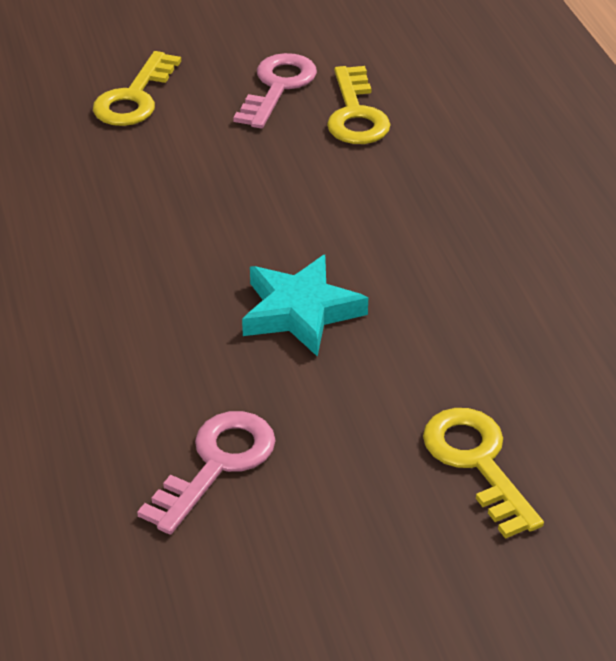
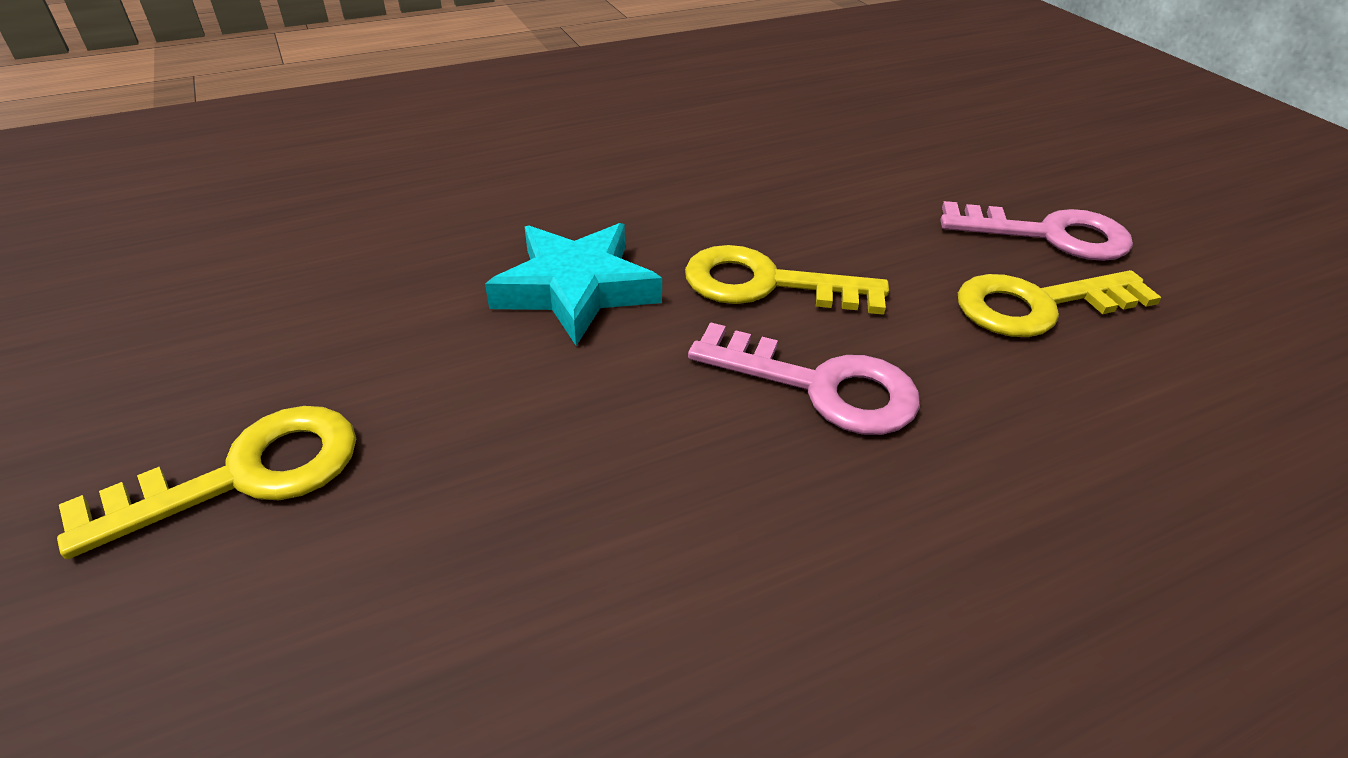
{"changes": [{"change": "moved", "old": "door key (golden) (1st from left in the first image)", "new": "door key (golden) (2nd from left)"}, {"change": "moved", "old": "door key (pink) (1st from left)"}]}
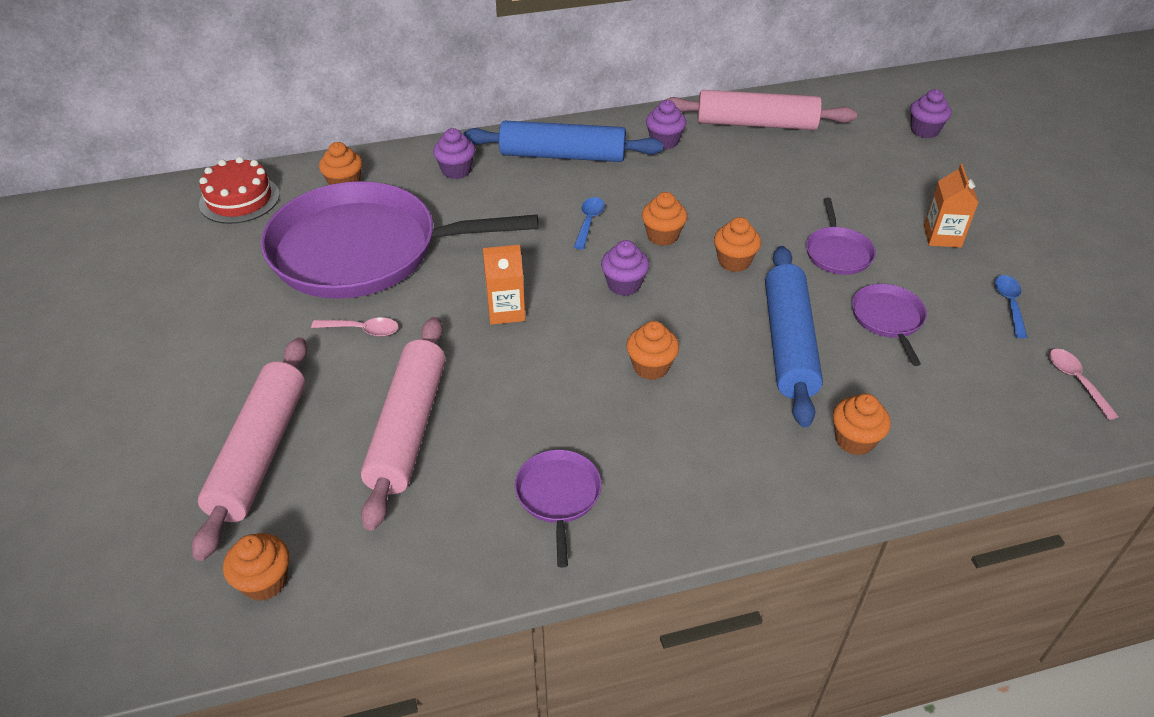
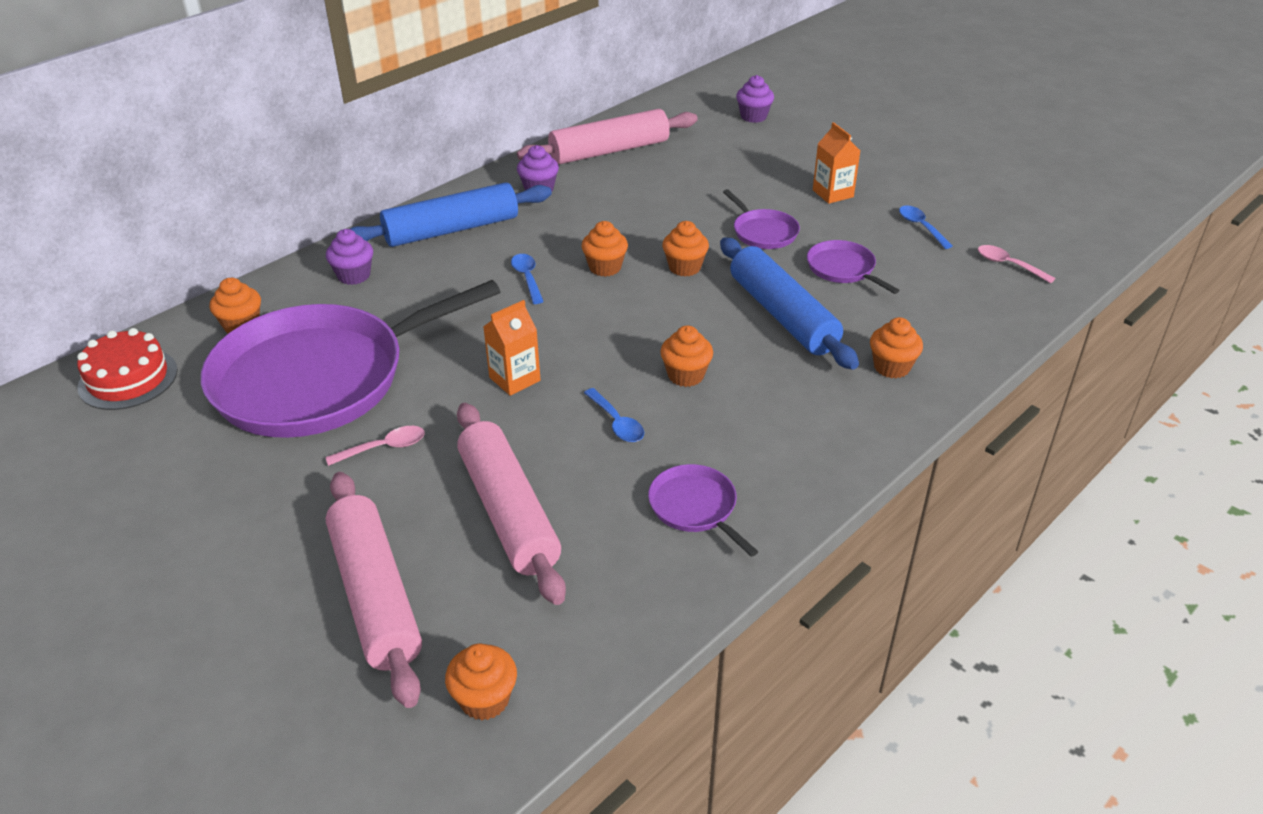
{"changes": [{"change": "removed", "old": "fairy cake (royal purple) (2nd from left)"}, {"change": "added", "new": "spoon (royal blue) (2nd from left)"}]}
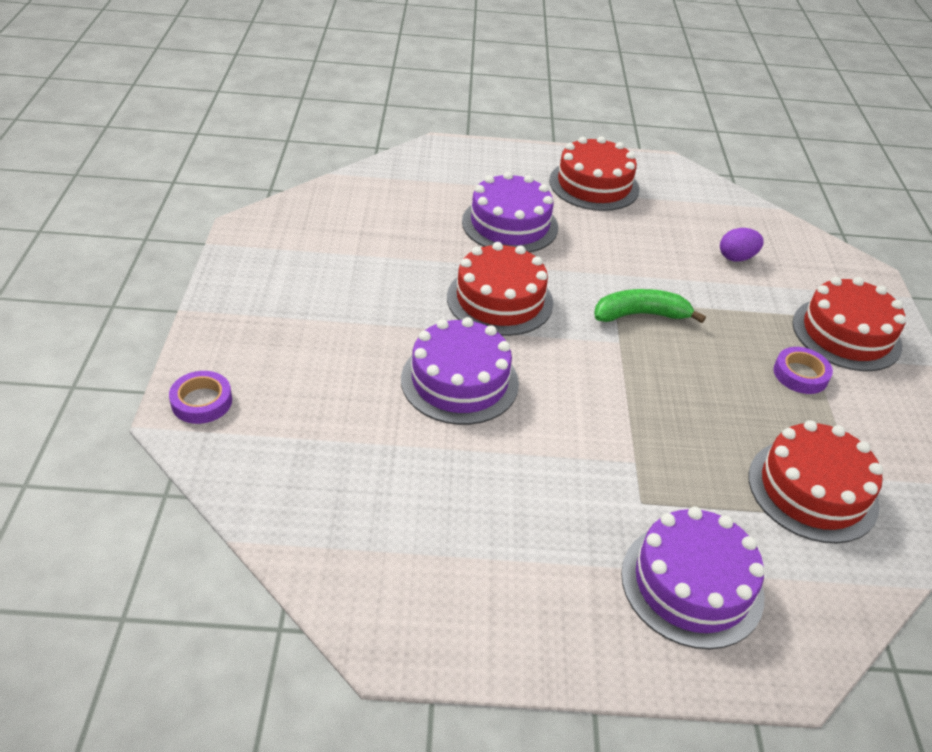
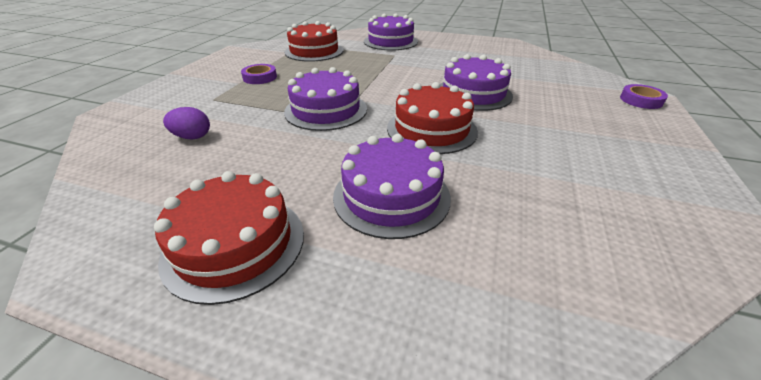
{"changes": [{"change": "removed", "old": "gateau (red) (4th from left)"}, {"change": "replaced", "old": "banana (emerald)", "new": "gateau (royal purple) (1st from left)"}]}
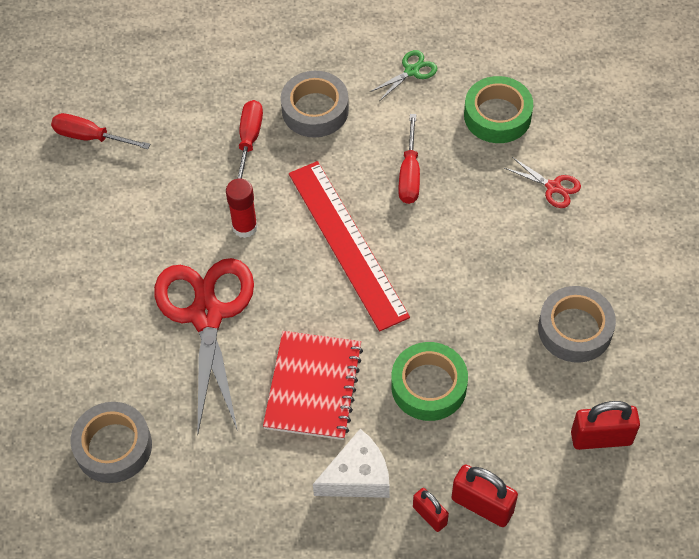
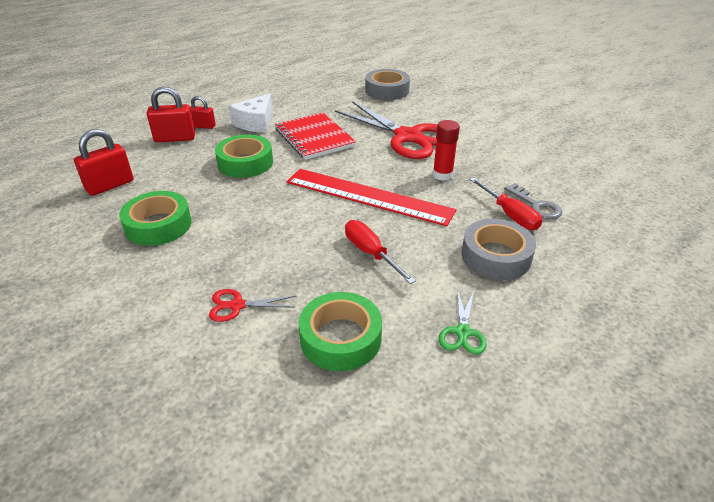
{"changes": [{"change": "removed", "old": "hand screwdriver (red) (1st from left)"}, {"change": "recoloured", "old": "roll of tape (ash-grey) (3rd from left)", "new": "roll of tape (emerald) (1st from left)"}, {"change": "added", "new": "door key (ash-grey)"}]}
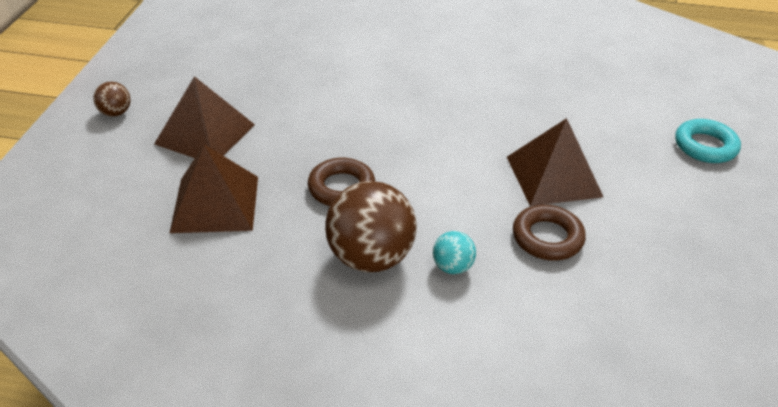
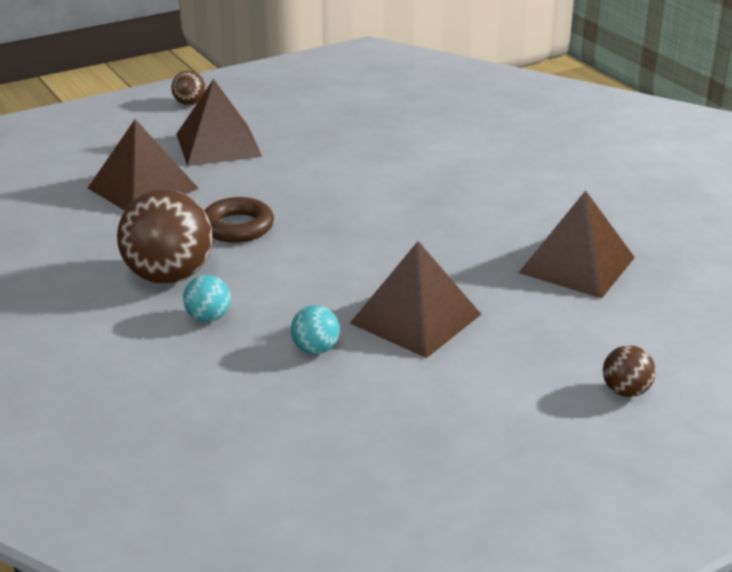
{"changes": [{"change": "replaced", "old": "torus (turquoise)", "new": "play ball (russet) (3rd from left)"}, {"change": "replaced", "old": "torus (russet) (2nd from left)", "new": "play ball (turquoise) (2nd from left)"}, {"change": "added", "new": "solid pyramid (russet) (4th from left)"}]}
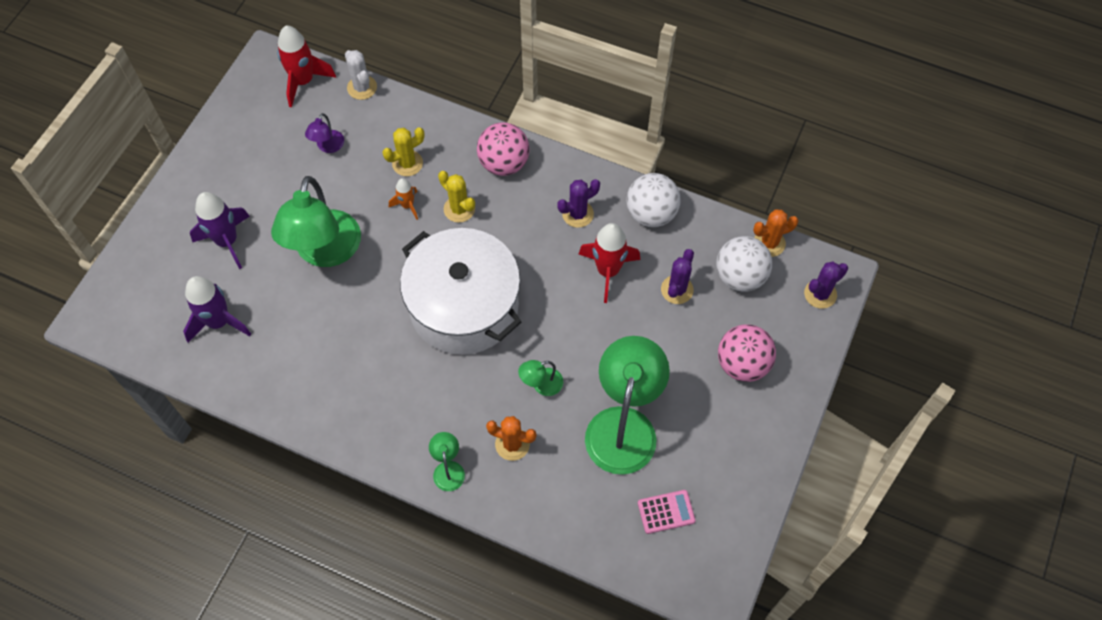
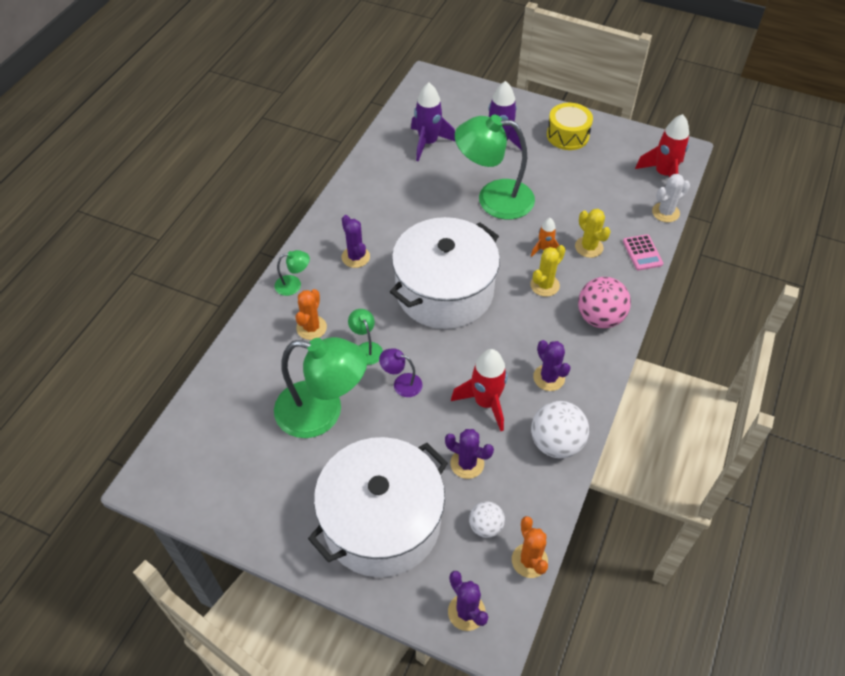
{"changes": [{"change": "moved", "old": "desk lamp (royal purple)"}, {"change": "resized", "old": "play ball (white) (2nd from left in the first image)", "factor": 0.59}, {"change": "replaced", "old": "play ball (pink) (2nd from left)", "new": "stockpot (white) (1st from left)"}, {"change": "moved", "old": "adding machine (pink)"}, {"change": "added", "new": "toy drum (golden)"}, {"change": "added", "new": "prickly plant (royal purple) (1st from left)"}]}
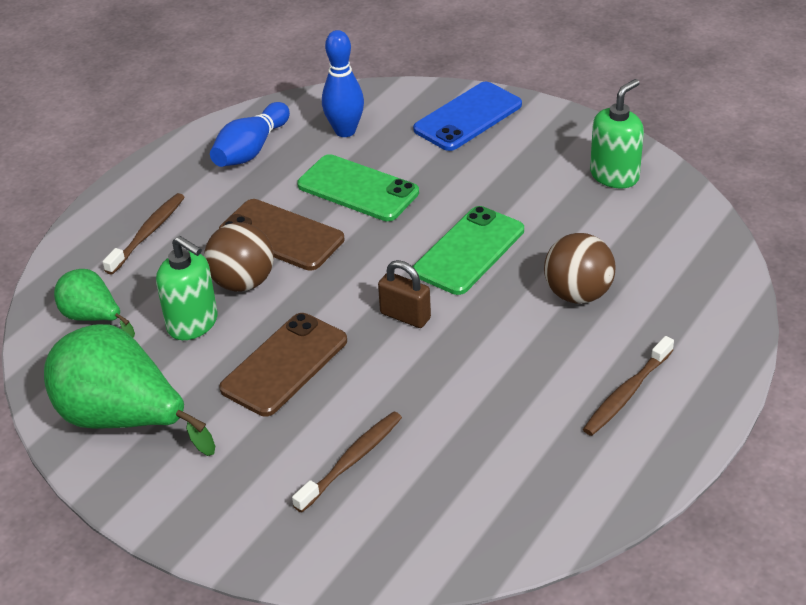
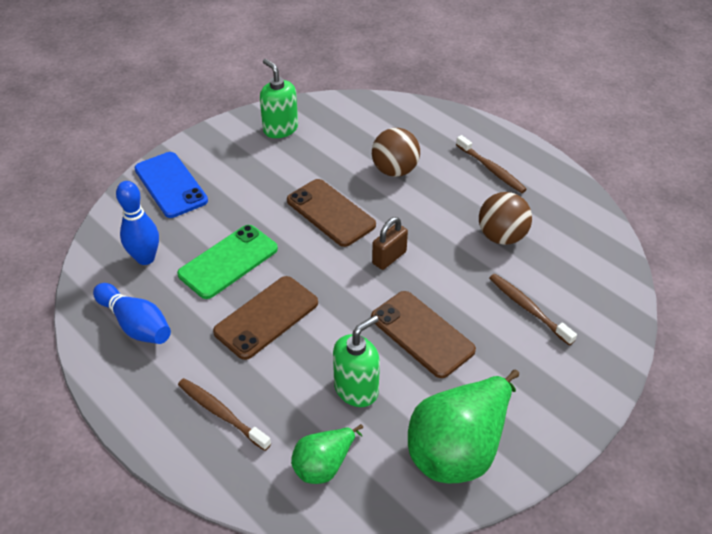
{"changes": [{"change": "recoloured", "old": "smartphone (emerald) (2nd from left)", "new": "smartphone (russet) (2nd from left)"}, {"change": "moved", "old": "play ball (russet) (1st from left in the first image)", "new": "play ball (russet) (2nd from left)"}]}
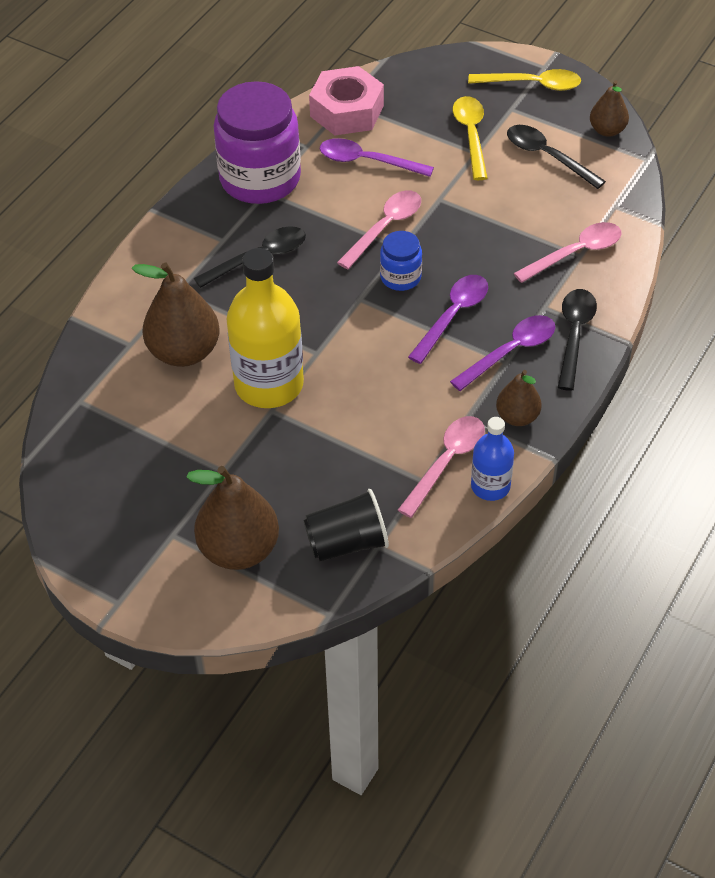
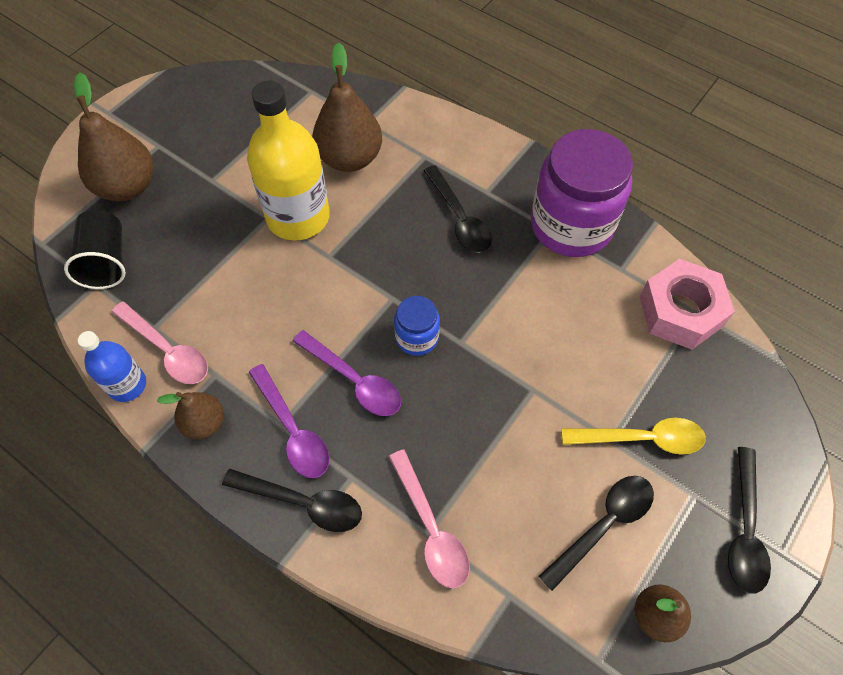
{"changes": [{"change": "recoloured", "old": "spoon (golden) (2nd from left)", "new": "spoon (jet-black) (4th from left)"}, {"change": "removed", "old": "spoon (royal purple) (1st from left)"}, {"change": "removed", "old": "spoon (pink) (1st from left)"}]}
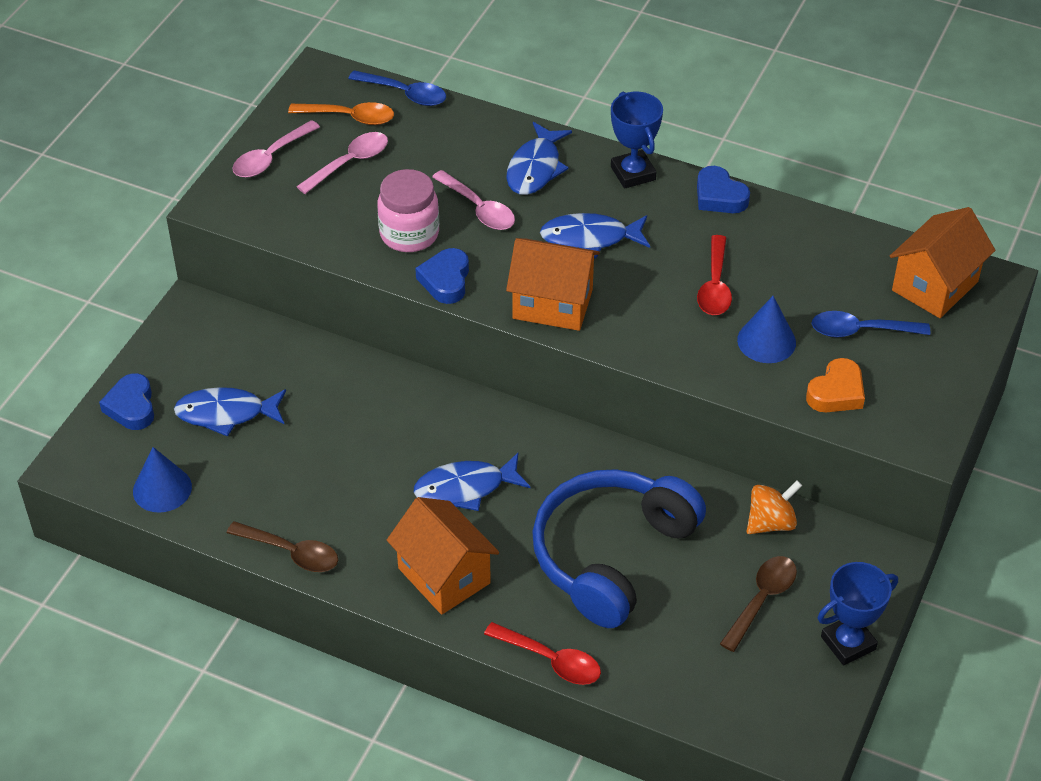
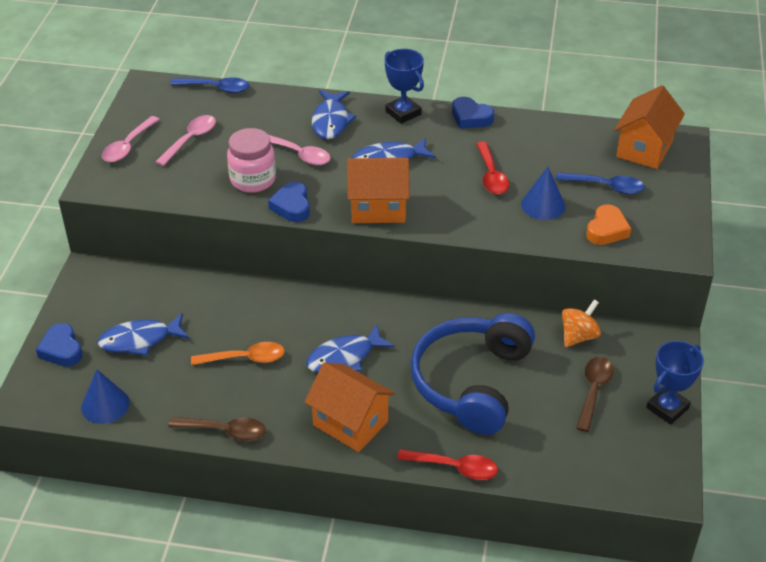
{"changes": [{"change": "moved", "old": "spoon (orange-coloured)"}, {"change": "turned", "old": "spoon (royal blue) (2nd from left)", "degrees": -150}]}
